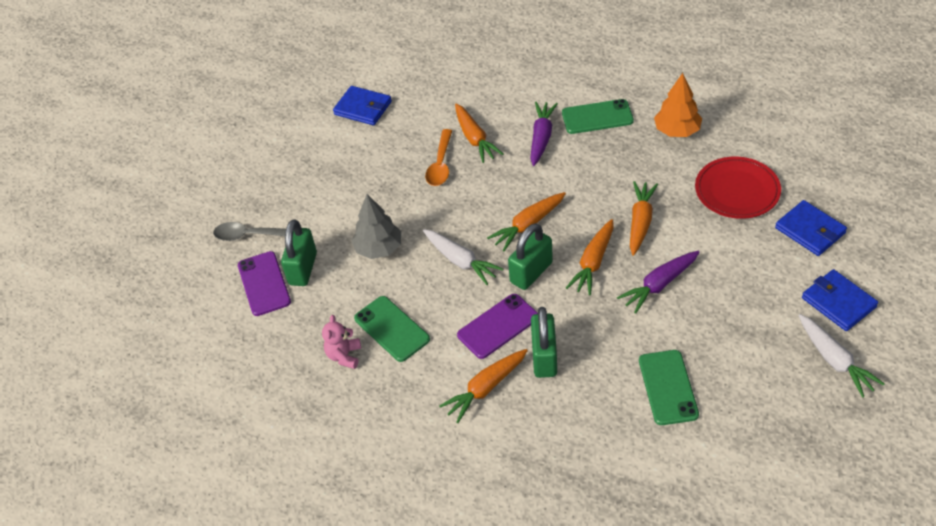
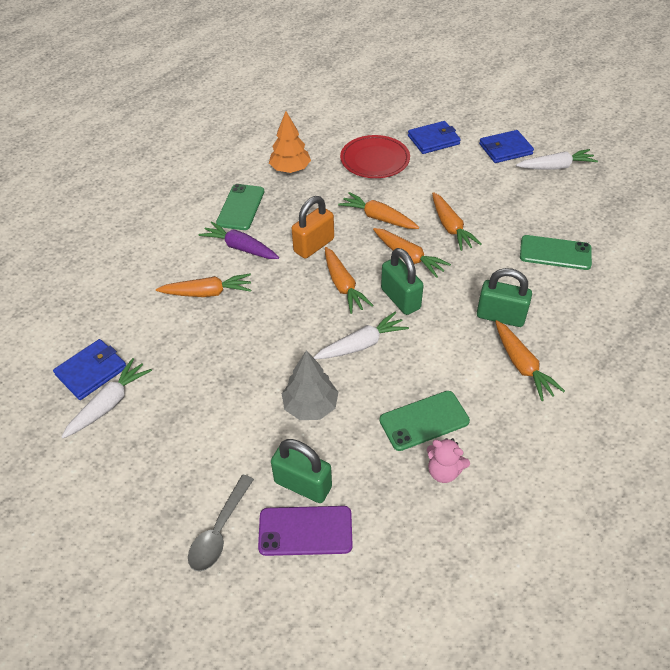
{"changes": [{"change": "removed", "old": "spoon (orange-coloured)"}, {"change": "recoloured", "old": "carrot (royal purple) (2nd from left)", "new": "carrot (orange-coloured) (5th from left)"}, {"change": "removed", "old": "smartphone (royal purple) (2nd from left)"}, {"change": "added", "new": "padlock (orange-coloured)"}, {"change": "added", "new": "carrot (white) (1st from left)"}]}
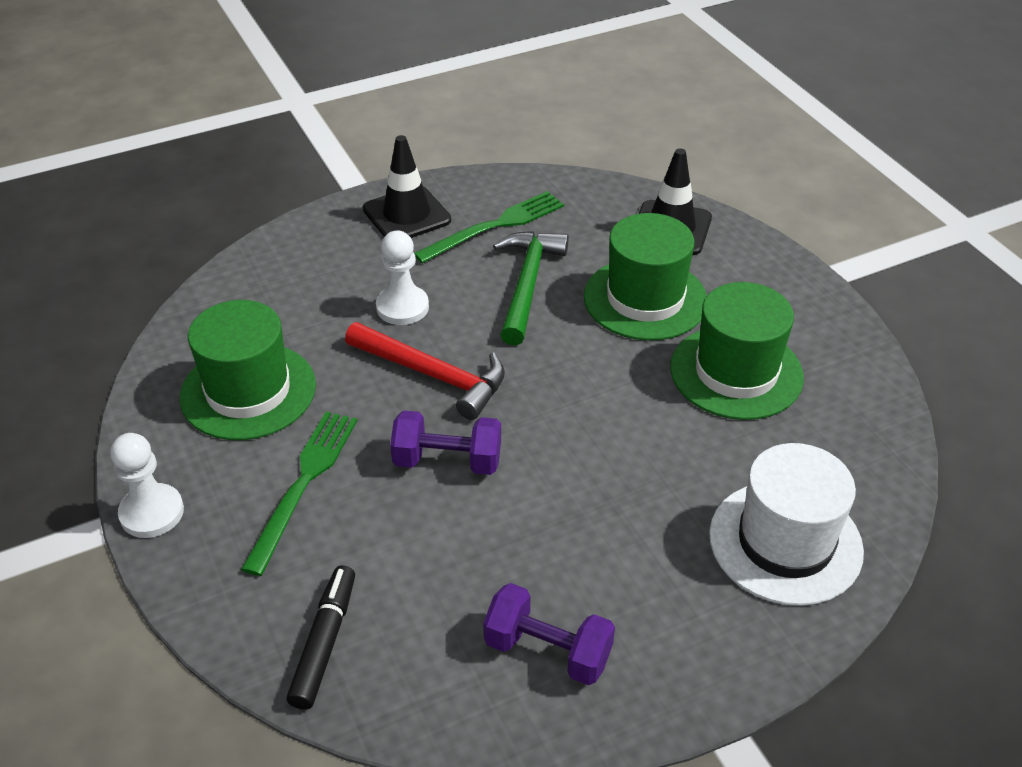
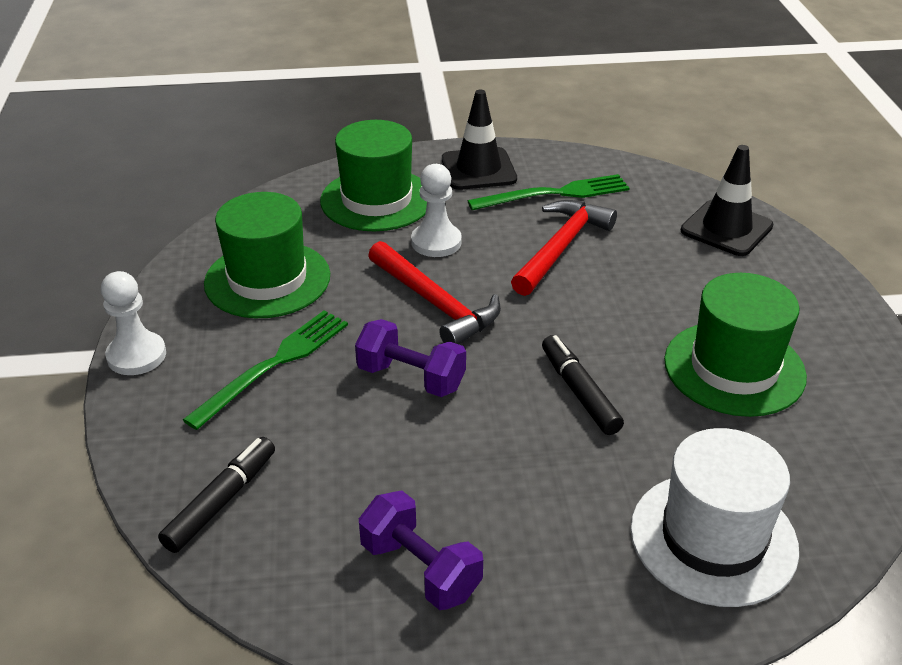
{"changes": [{"change": "moved", "old": "hat (emerald) (2nd from left)"}, {"change": "recoloured", "old": "carpenter's hammer (emerald)", "new": "carpenter's hammer (red) (2nd from left)"}, {"change": "added", "new": "marker pen (jet-black) (2nd from left)"}]}
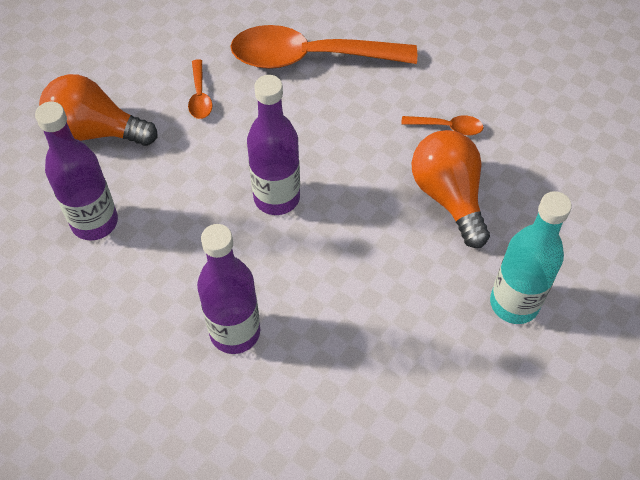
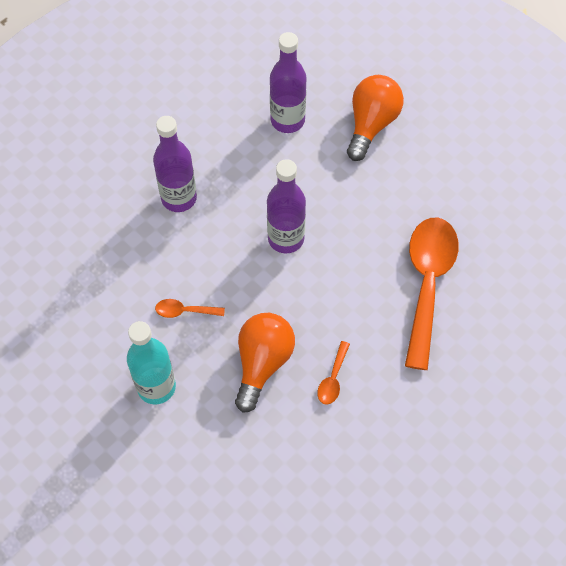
{"changes": [{"change": "moved", "old": "spoon (orange-coloured) (1st from left)"}, {"change": "turned", "old": "light bulb (orange-coloured) (2nd from left in the first image)", "degrees": -60}]}
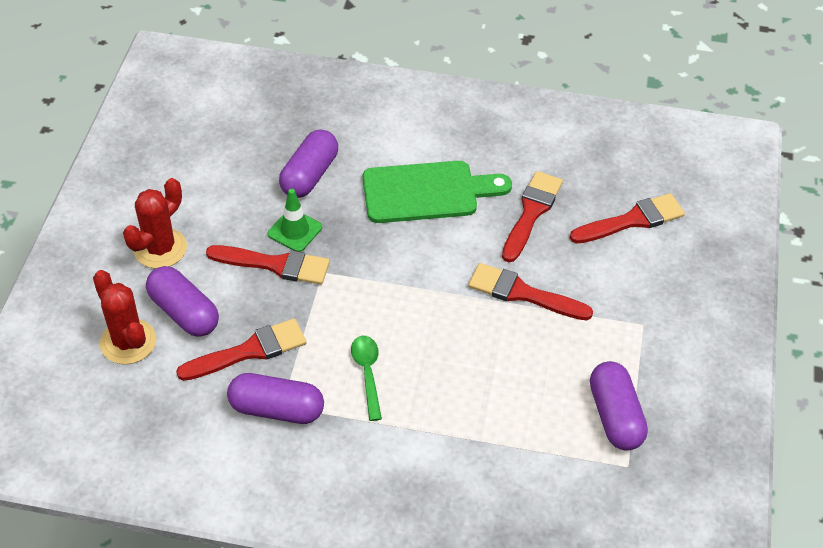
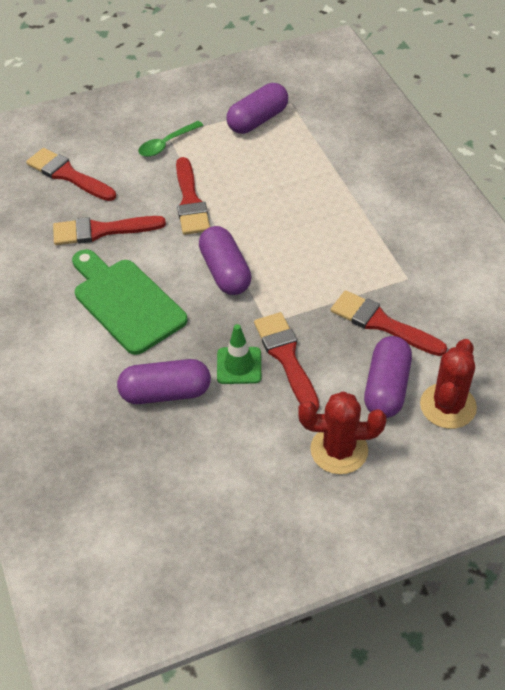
{"changes": [{"change": "moved", "old": "spoon (emerald)"}, {"change": "moved", "old": "pill (royal purple) (2nd from left)"}]}
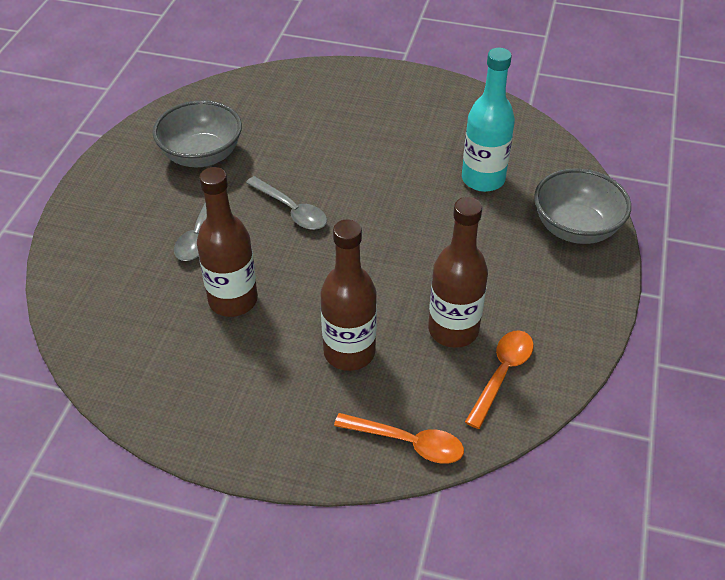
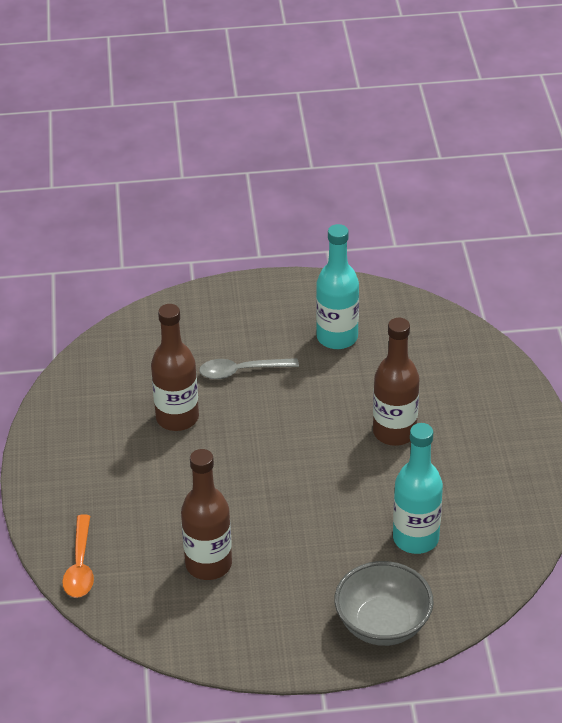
{"changes": [{"change": "replaced", "old": "serving bowl (ash-grey) (1st from left)", "new": "drink bottle (turquoise) (1st from left)"}, {"change": "removed", "old": "spoon (ash-grey) (2nd from left)"}, {"change": "moved", "old": "drink bottle (russet) (2nd from left in the first image)", "new": "drink bottle (russet) (3rd from left)"}, {"change": "removed", "old": "spoon (orange-coloured) (2nd from left)"}]}
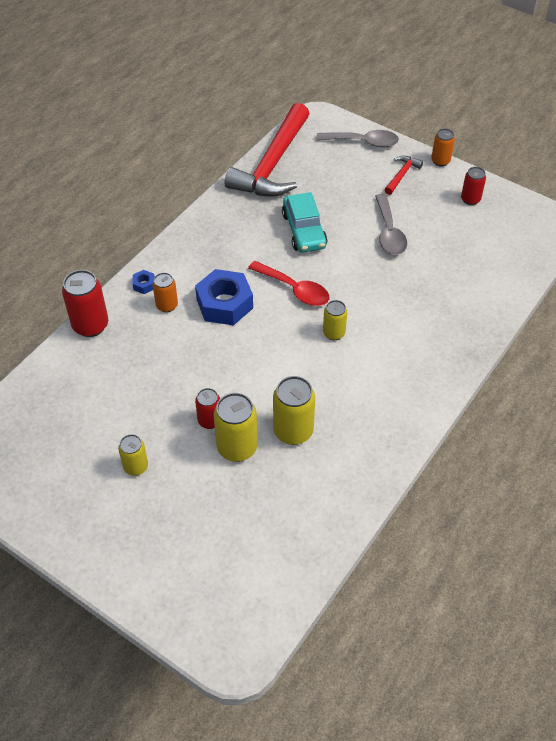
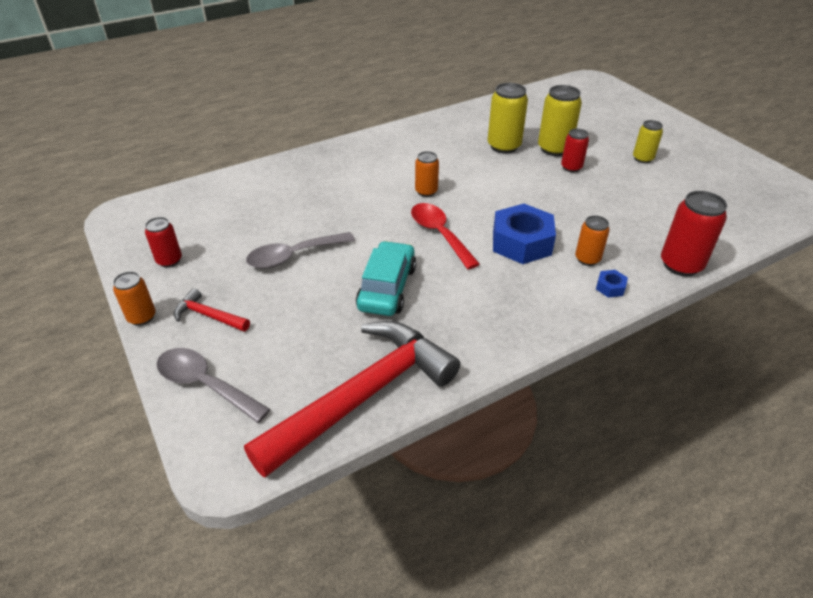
{"changes": [{"change": "turned", "old": "carpenter's hammer (red) (2nd from left in the first image)", "degrees": 60}, {"change": "turned", "old": "spoon (ash-grey) (2nd from left)", "degrees": -135}, {"change": "recoloured", "old": "can (golden) (4th from left)", "new": "can (orange-coloured) (2nd from left)"}]}
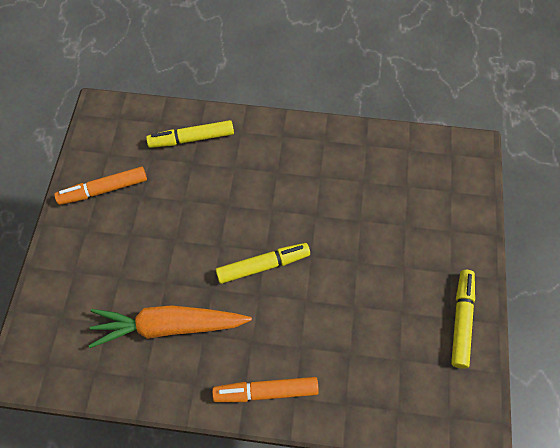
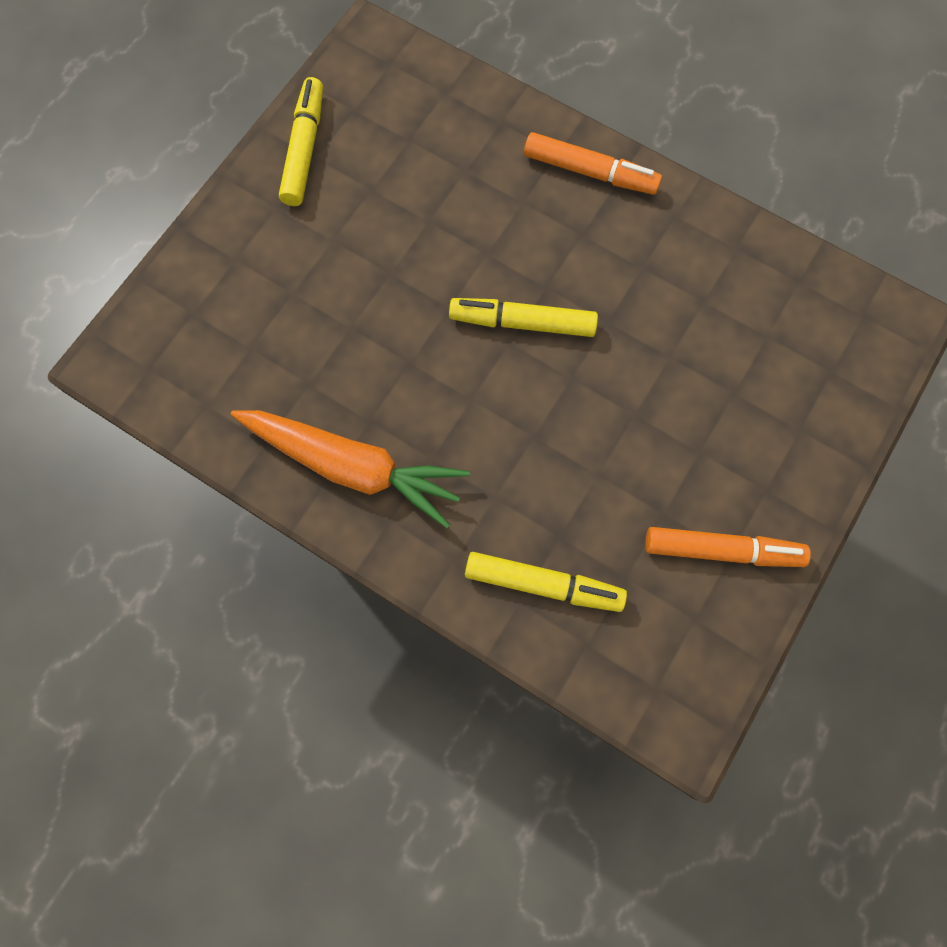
{"changes": [{"change": "turned", "old": "marker pen (golden) (3rd from left in the first image)", "degrees": 150}, {"change": "moved", "old": "carrot (orange-coloured)"}]}
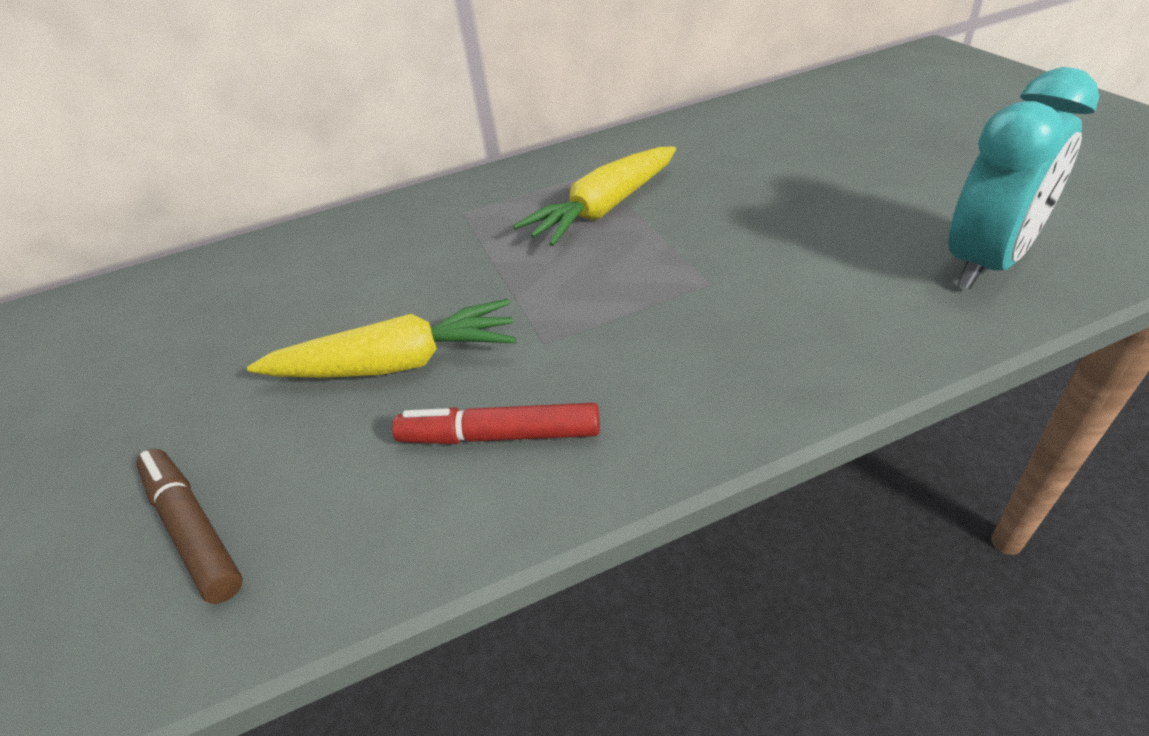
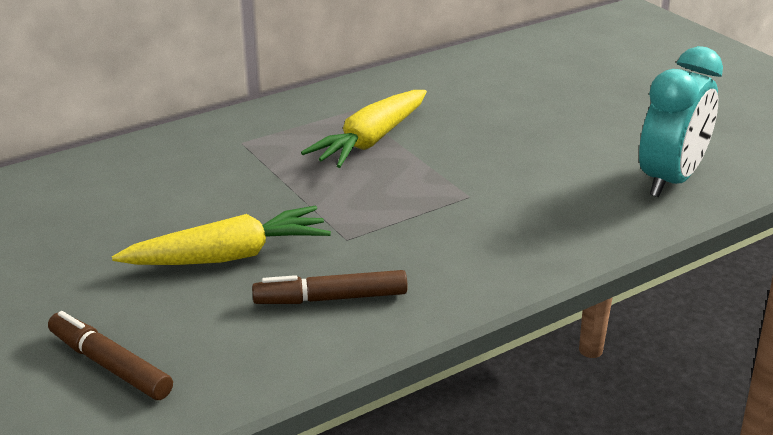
{"changes": [{"change": "recoloured", "old": "marker pen (red)", "new": "marker pen (russet) (2nd from left)"}]}
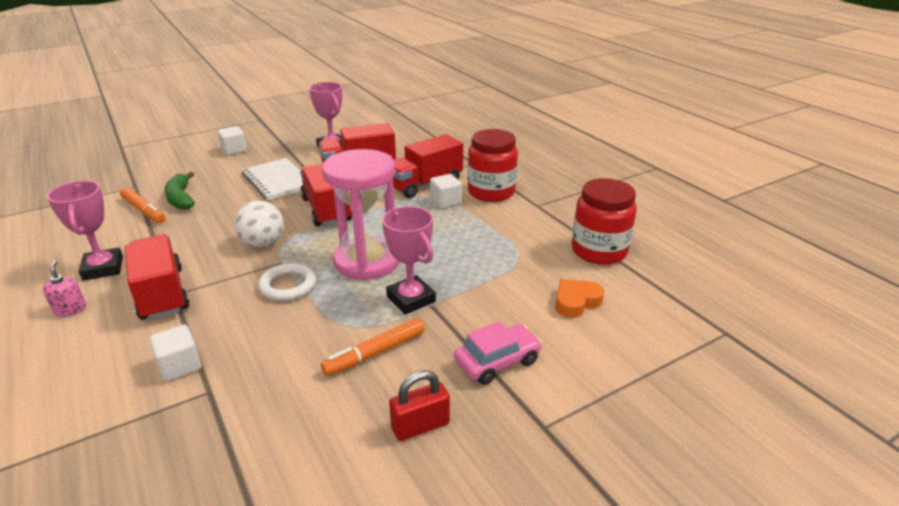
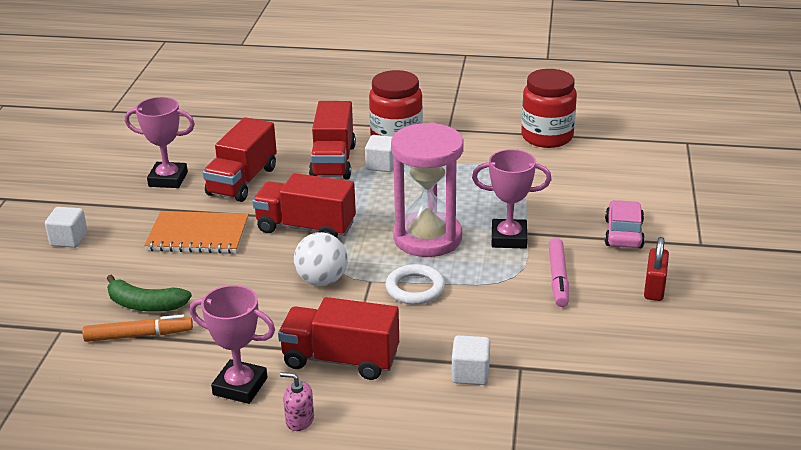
{"changes": [{"change": "recoloured", "old": "notebook (white)", "new": "notebook (orange-coloured)"}, {"change": "removed", "old": "heart shape (orange-coloured)"}, {"change": "recoloured", "old": "marker pen (orange-coloured) (2nd from left)", "new": "marker pen (pink)"}]}
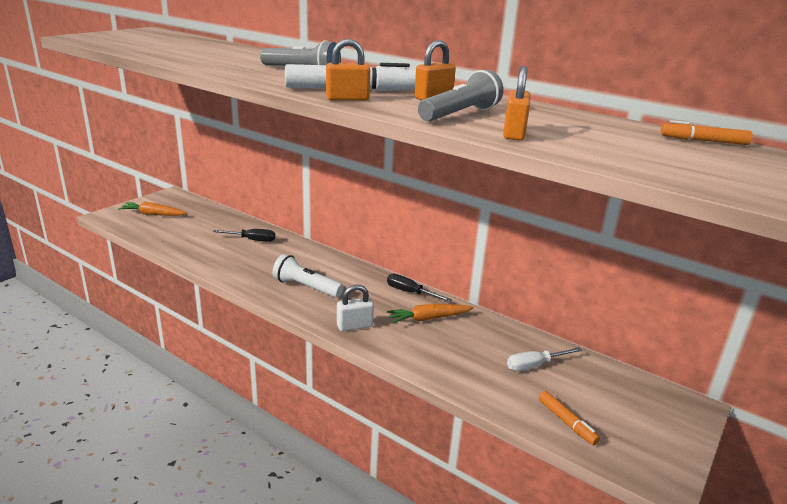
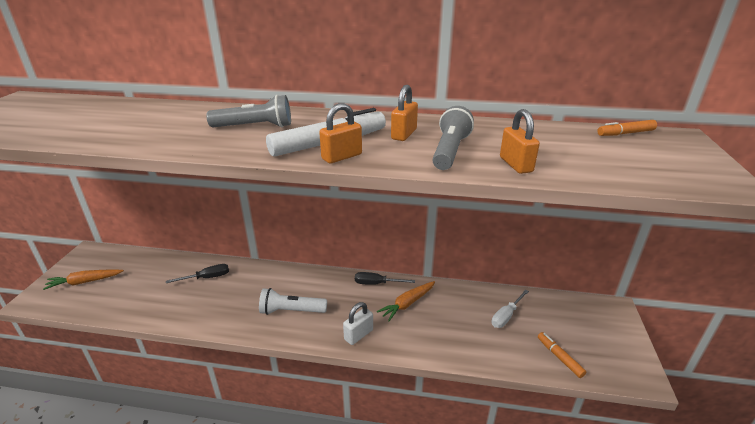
{"changes": [{"change": "turned", "old": "marker pen (orange-coloured) (1st from left)", "degrees": -150}]}
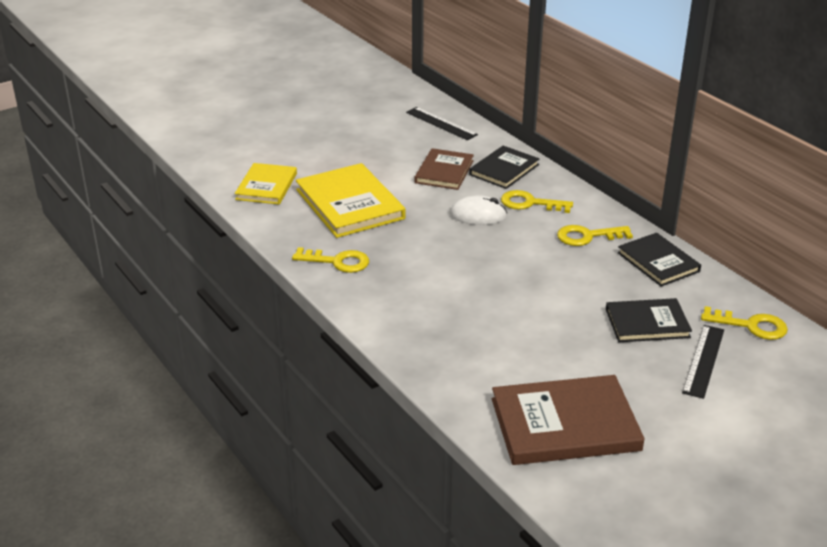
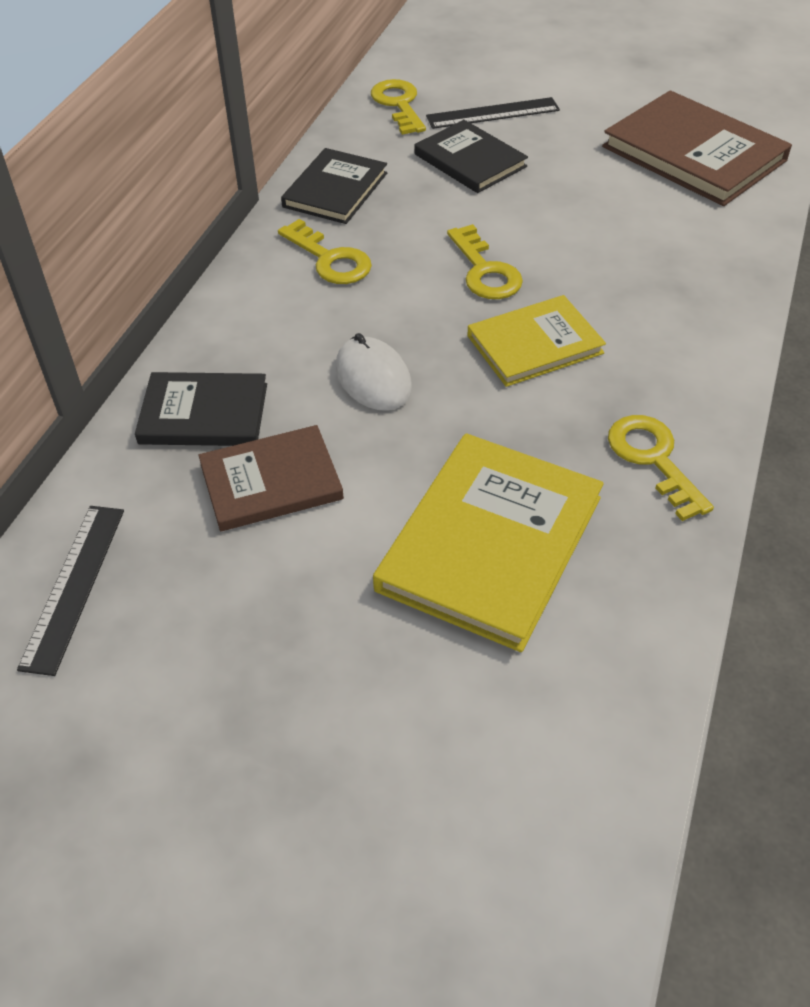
{"changes": [{"change": "moved", "old": "hardcover (golden) (1st from left in the first image)", "new": "hardcover (golden) (2nd from left)"}, {"change": "moved", "old": "door key (golden) (2nd from left in the first image)", "new": "door key (golden) (3rd from left)"}]}
